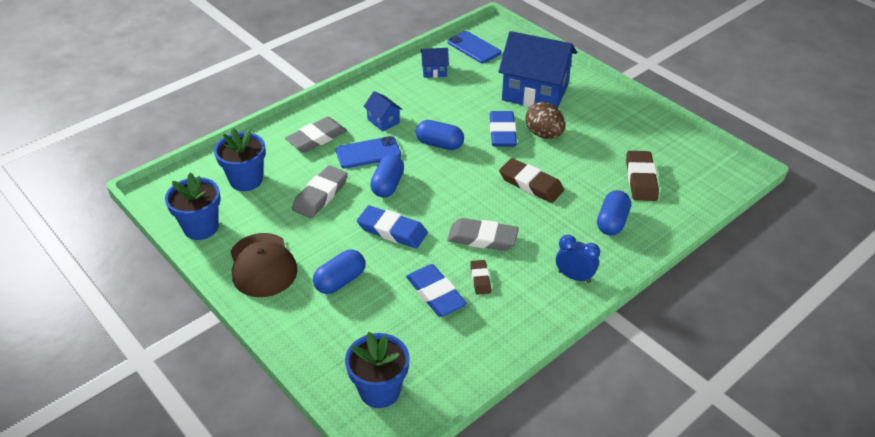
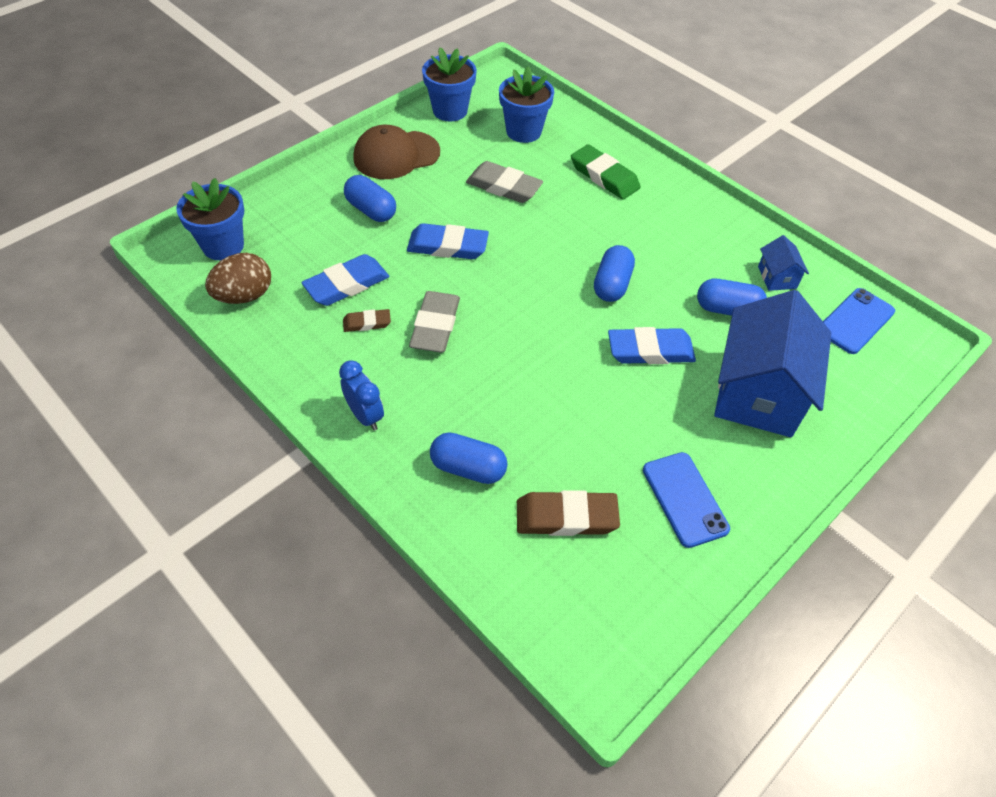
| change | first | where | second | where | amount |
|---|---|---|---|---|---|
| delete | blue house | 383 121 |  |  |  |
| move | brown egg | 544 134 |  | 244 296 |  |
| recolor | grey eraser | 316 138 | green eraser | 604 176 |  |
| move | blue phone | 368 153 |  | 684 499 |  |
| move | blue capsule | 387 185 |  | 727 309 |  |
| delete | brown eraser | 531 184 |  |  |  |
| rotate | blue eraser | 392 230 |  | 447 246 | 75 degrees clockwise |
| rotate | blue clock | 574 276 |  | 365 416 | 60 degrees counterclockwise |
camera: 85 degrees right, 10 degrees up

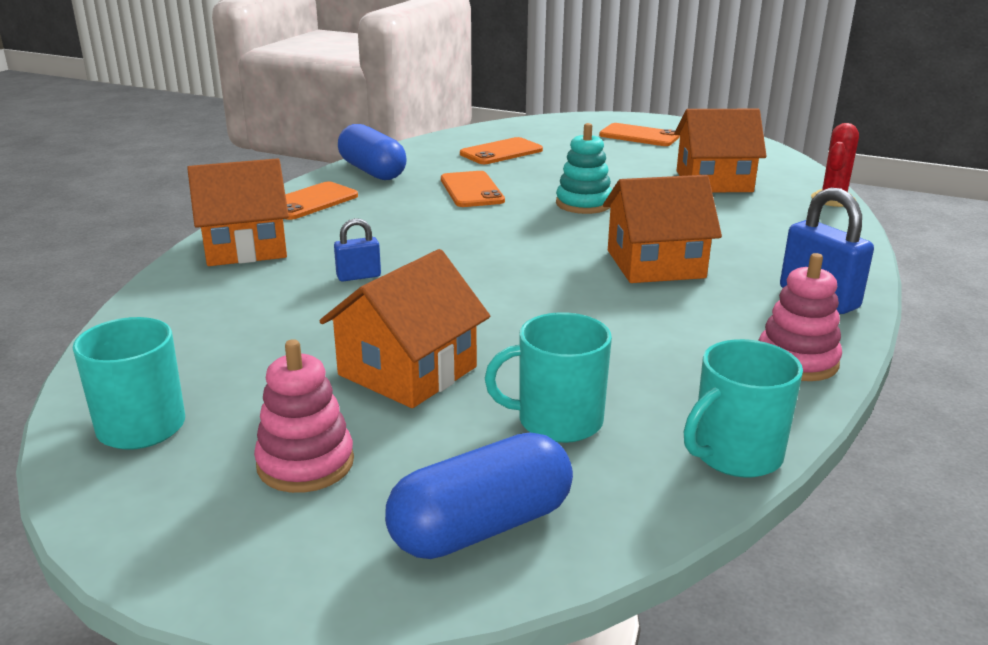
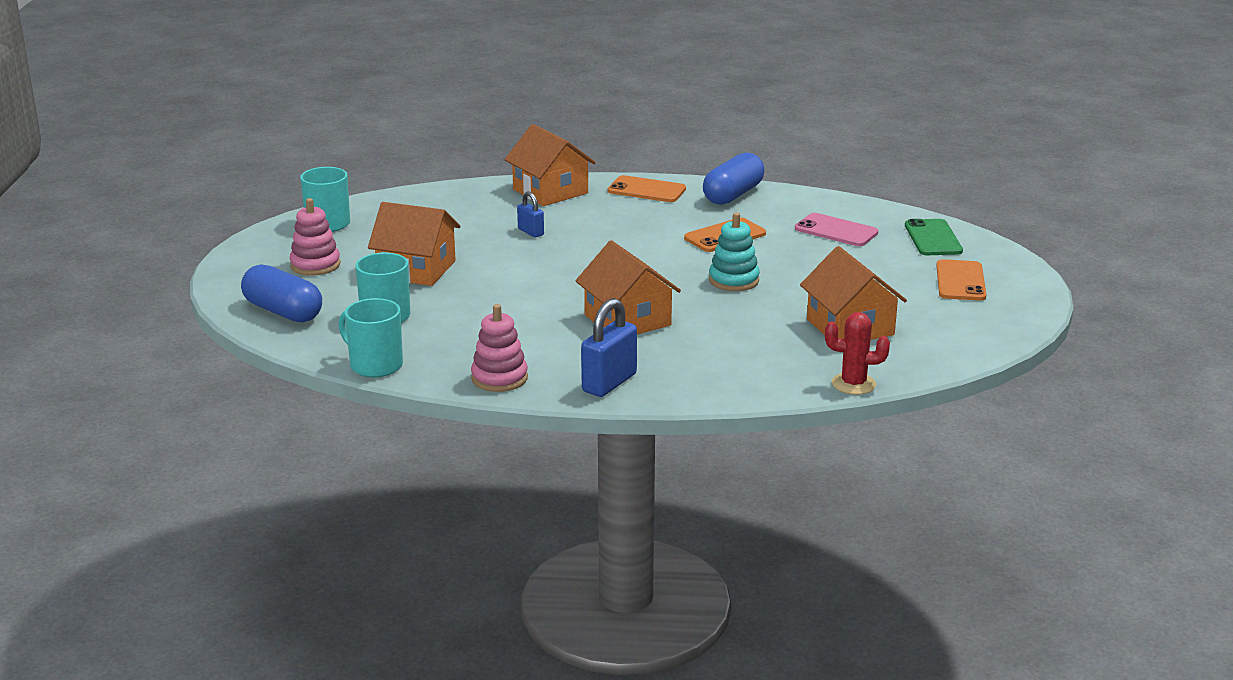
| change | first | where | second | where | amount |
|---|---|---|---|---|---|
| recolor | orange phone | 501 152 | pink phone | 836 231 |  |
| insert |  |  | green phone | 933 238 |  |
camera: 70 degrees right, 0 degrees up

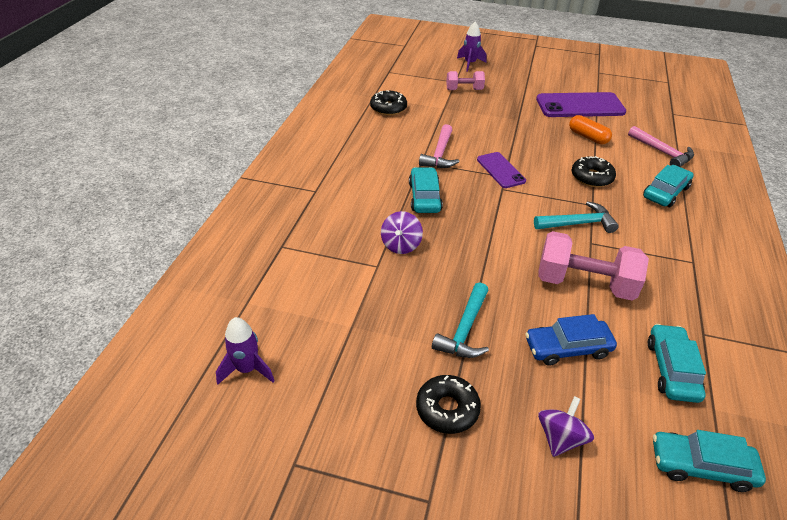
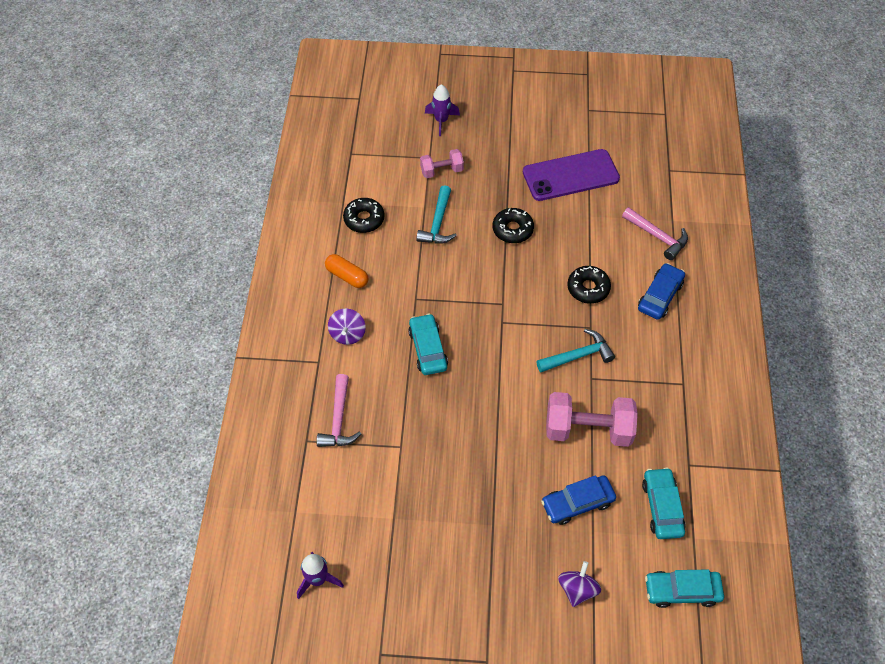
| change | first | where | second | where | amount |
|---|---|---|---|---|---|
| move | orange capsule | 588 137 |  | 347 276 |  |
| move | pink hammer | 440 154 |  | 339 420 |  |
| delete | purple phone | 500 170 |  |  |  |
| recolor | turquoise car | 665 192 | blue car | 660 296 |  |
| move | purple spinning top | 401 245 |  | 347 334 |  |
| move | turquoise hammer | 465 330 |  | 438 223 |  |
| move | black donut | 447 409 |  | 512 229 |  |
camera: 10 degrees left, 15 degrees up

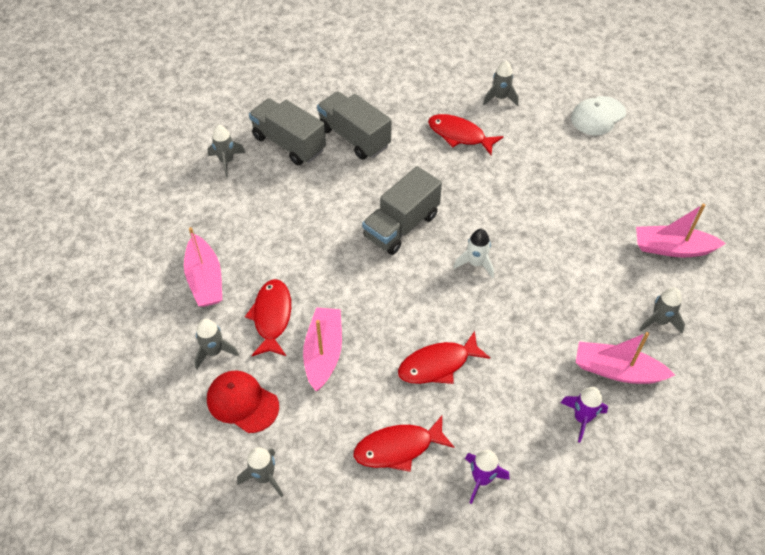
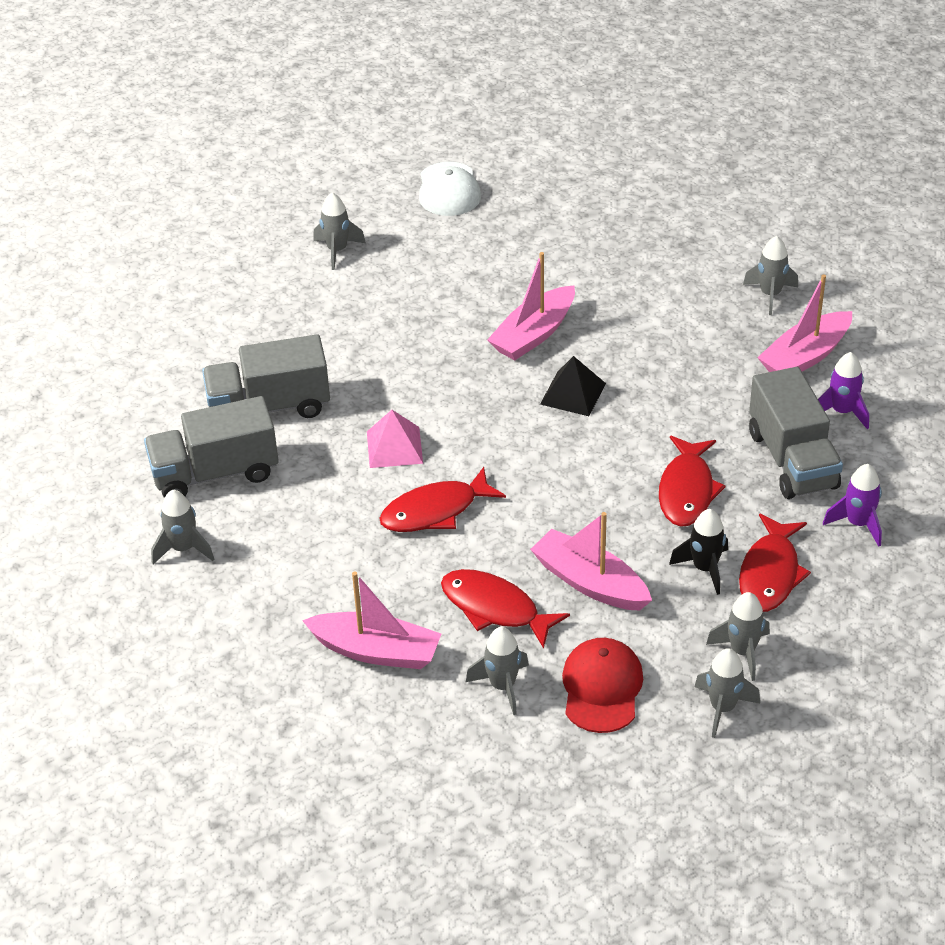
| change | first | where | second | where | amount |
|---|---|---|---|---|---|
| move | red fish | 460 135 |  | 435 511 |  |
| move | grey truck | 401 226 |  | 792 460 |  |
| move | pink boat | 672 248 |  | 534 334 |  |
| replace | white rocket | 476 263 | black pyramid | 573 393 |  |
| rotate | red cap | 242 402 |  | 602 688 | 120 degrees clockwise |
| insert |  |  | pink pyramid | 394 447 |  |
| insert |  |  | black rocket | 704 569 |  |
| insert |  |  | grey rocket | 742 652 |  |
camera: 55 degrees left, 10 degrees down

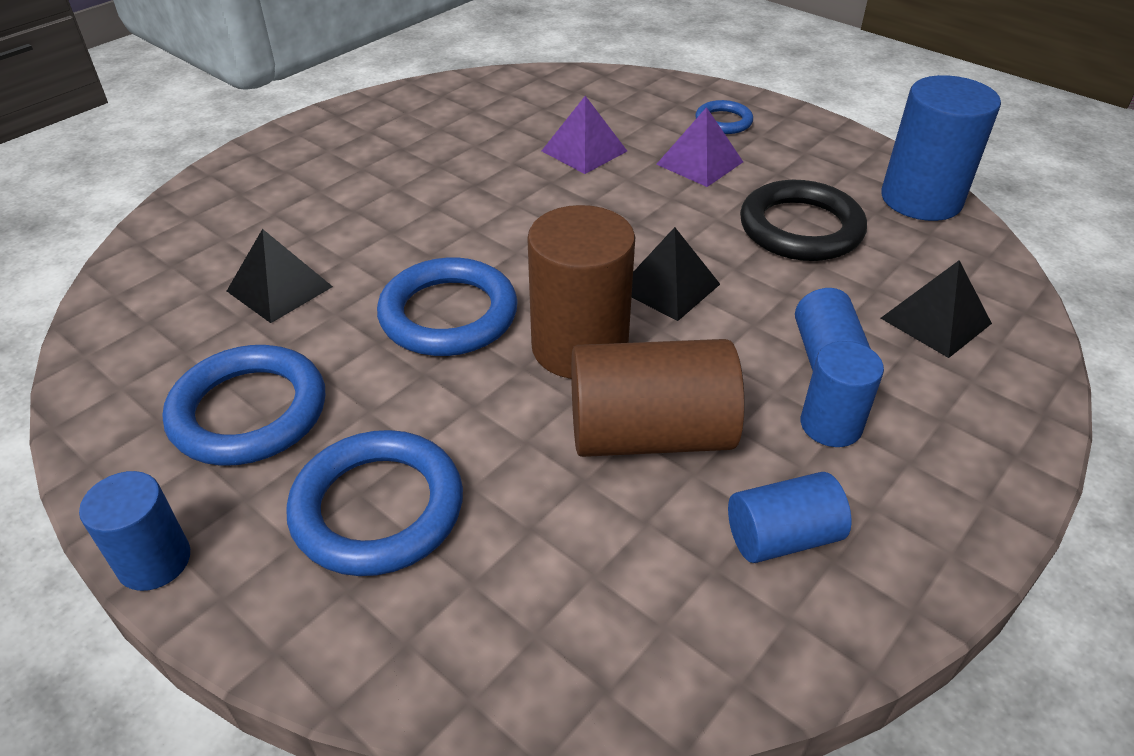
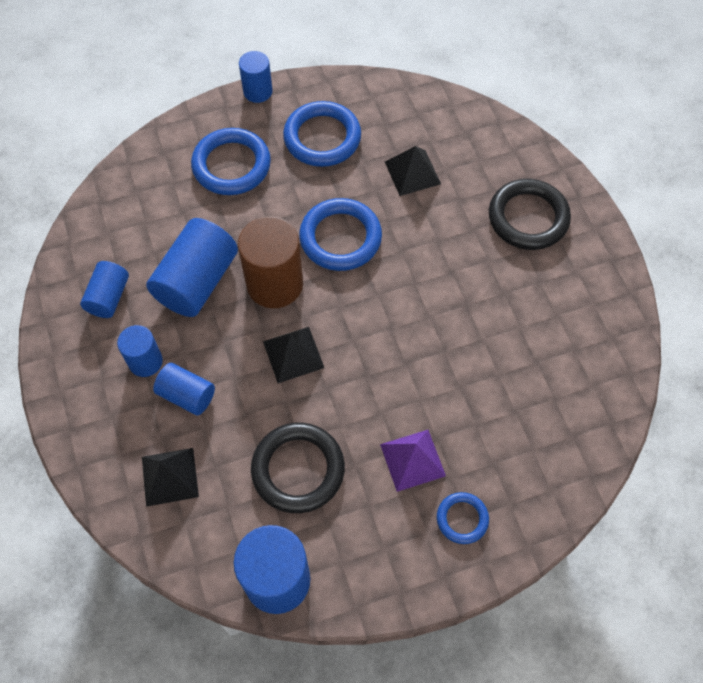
| change | first | where | second | where | amount |
|---|---|---|---|---|---|
| delete | purple pyramid | 584 151 |  |  |  |
| recolor | brown cylinder | 649 435 | blue cylinder | 197 281 |  |
| insert |  |  | black ring | 528 218 |  |
camera: 120 degrees right, 20 degrees up

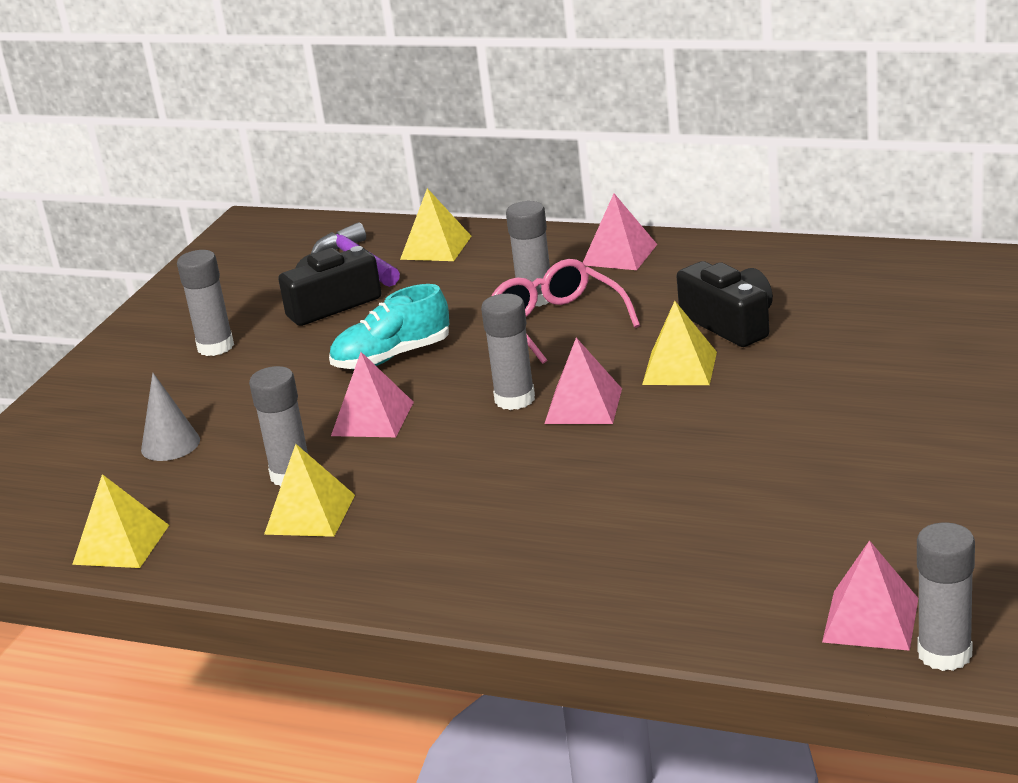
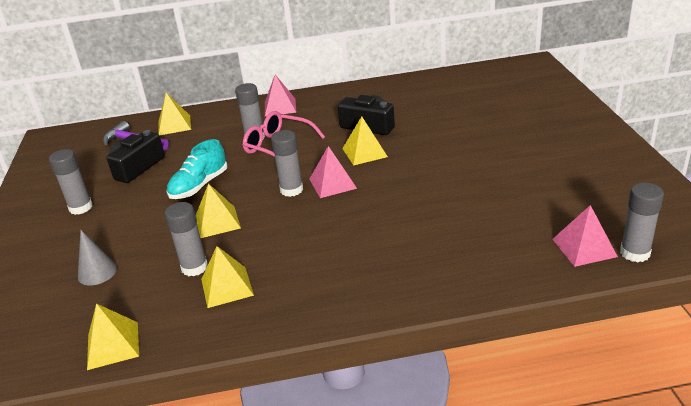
| change | first | where | second | where | amount |
|---|---|---|---|---|---|
| recolor | pink pyramid | 372 418 | yellow pyramid | 217 221 |  |
camera: 30 degrees left, 5 degrees up

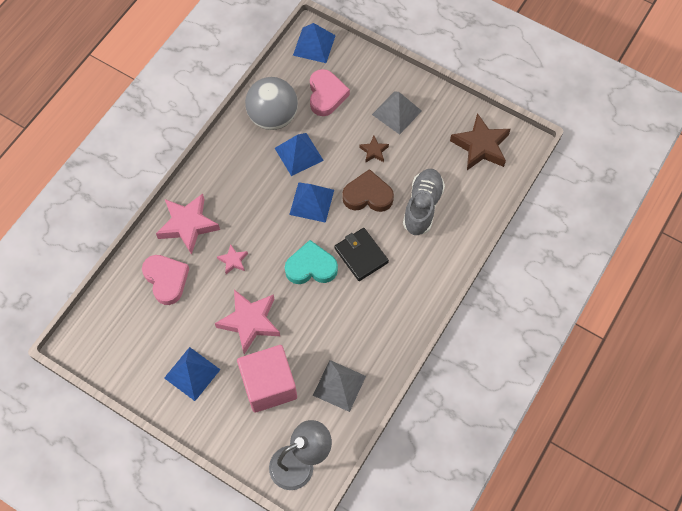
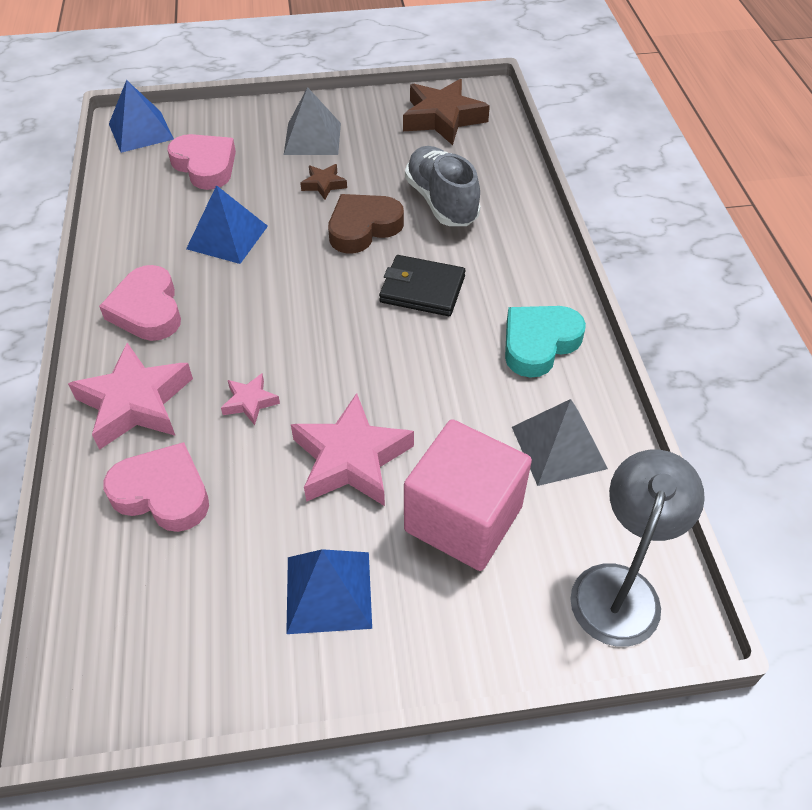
| change | first | where | second | where | amount |
|---|---|---|---|---|---|
| delete | grey ball | 273 117 |  |  |  |
| delete | blue pyramid | 312 202 |  |  |  |
| move | turquoise heart | 311 267 |  | 539 343 |  |
| insert |  |  | pink heart | 147 310 |  |
camera: 40 degrees left, 15 degrees down

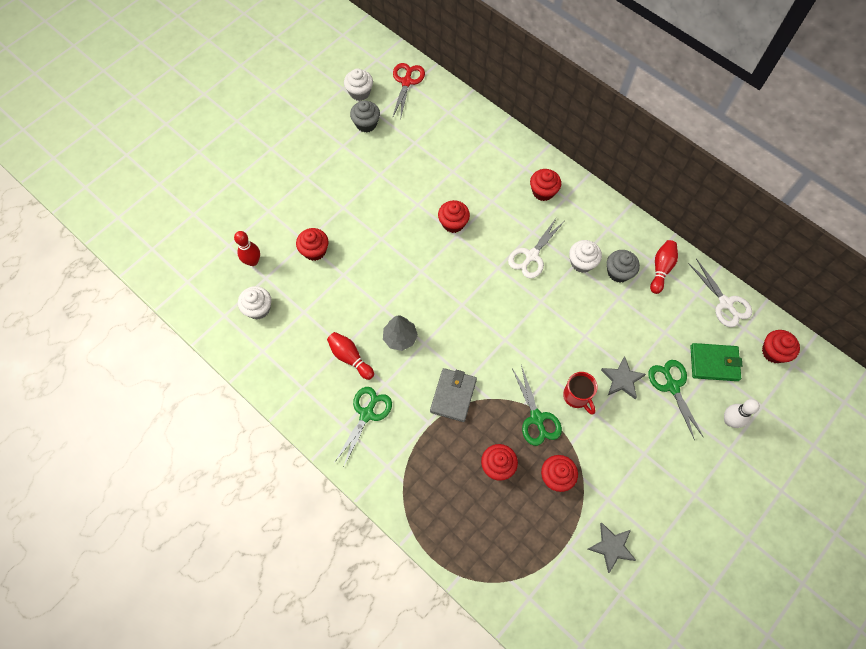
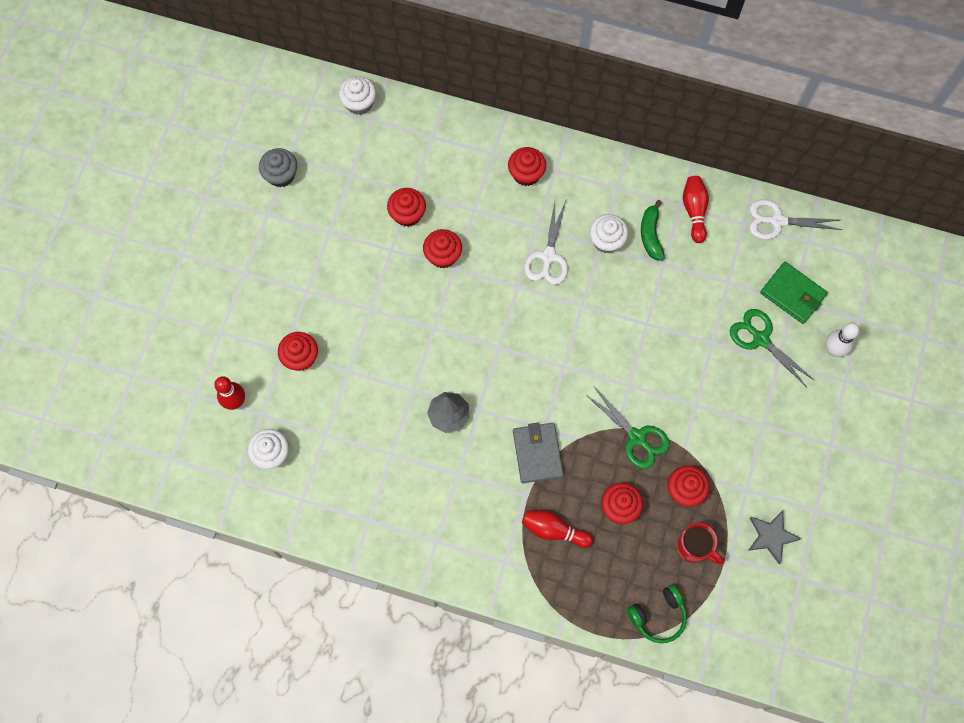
| change | first | where | second | where | amount |
|---|---|---|---|---|---|
| delete | red scissors | 406 82 |  |  |  |
| move | white cupcake | 359 92 |  | 359 103 |  |
| replace | grey cupcake | 618 272 | green banana | 651 235 |  |
| rotate | white scissors | 725 303 |  | 777 221 | 150 degrees clockwise |
| move | red cupcake | 773 352 |  | 407 214 |  |
| move | red bowling pin | 350 357 |  | 554 530 |  |
| rotate | green wallet | 714 363 |  | 792 294 | 60 degrees clockwise |
| delete | grey star | 622 379 |  |  |  |
| move | red mug | 577 396 |  | 694 547 |  |
| delete | green scissors | 367 414 |  |  |  |
| insert |  |  | green headphones | 658 615 |  |
camera: 25 degrees left, 5 degrees up

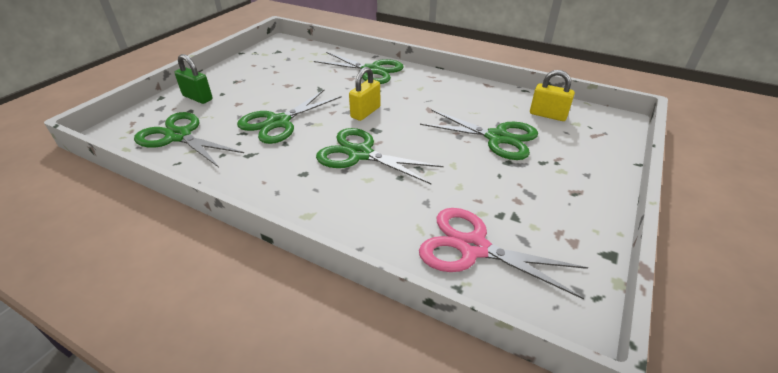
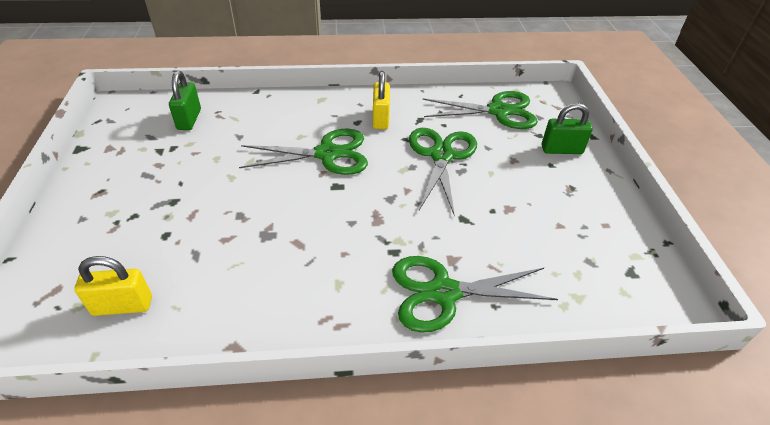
| change | first | where | second | where | amount |
|---|---|---|---|---|---|
| move | yellow padlock | 365 112 |  | 380 119 |  |
| delete | green scissors | 497 138 |  |  |  |
| replace | pink scissors | 473 247 | green padlock | 189 119 |  |
camera: 145 degrees right, 5 degrees up

